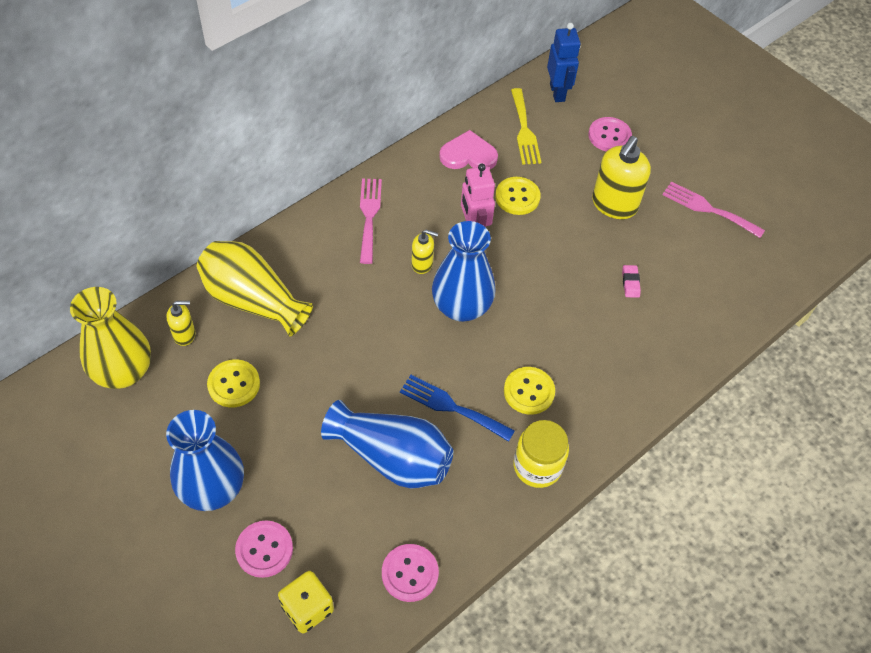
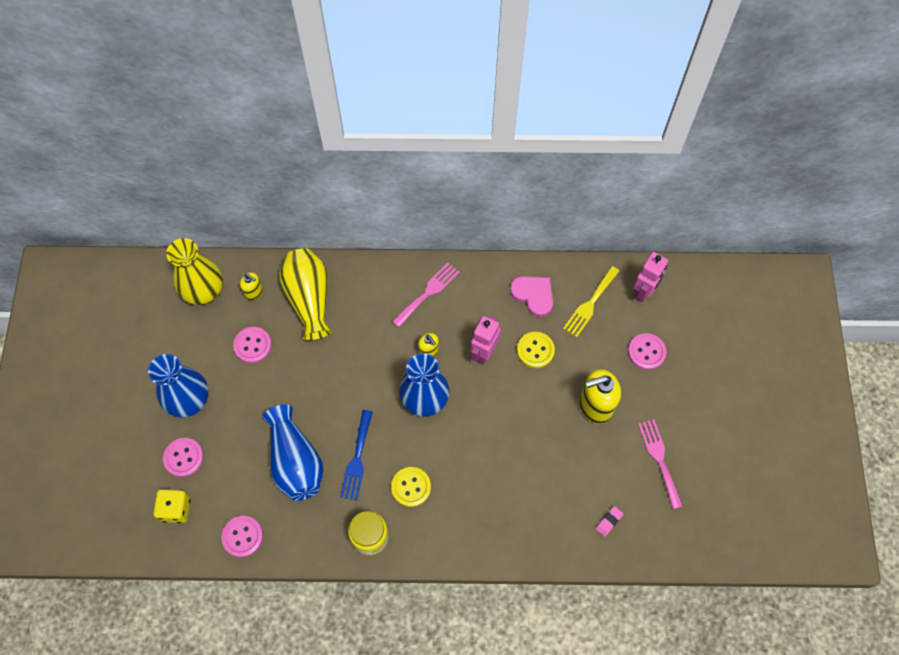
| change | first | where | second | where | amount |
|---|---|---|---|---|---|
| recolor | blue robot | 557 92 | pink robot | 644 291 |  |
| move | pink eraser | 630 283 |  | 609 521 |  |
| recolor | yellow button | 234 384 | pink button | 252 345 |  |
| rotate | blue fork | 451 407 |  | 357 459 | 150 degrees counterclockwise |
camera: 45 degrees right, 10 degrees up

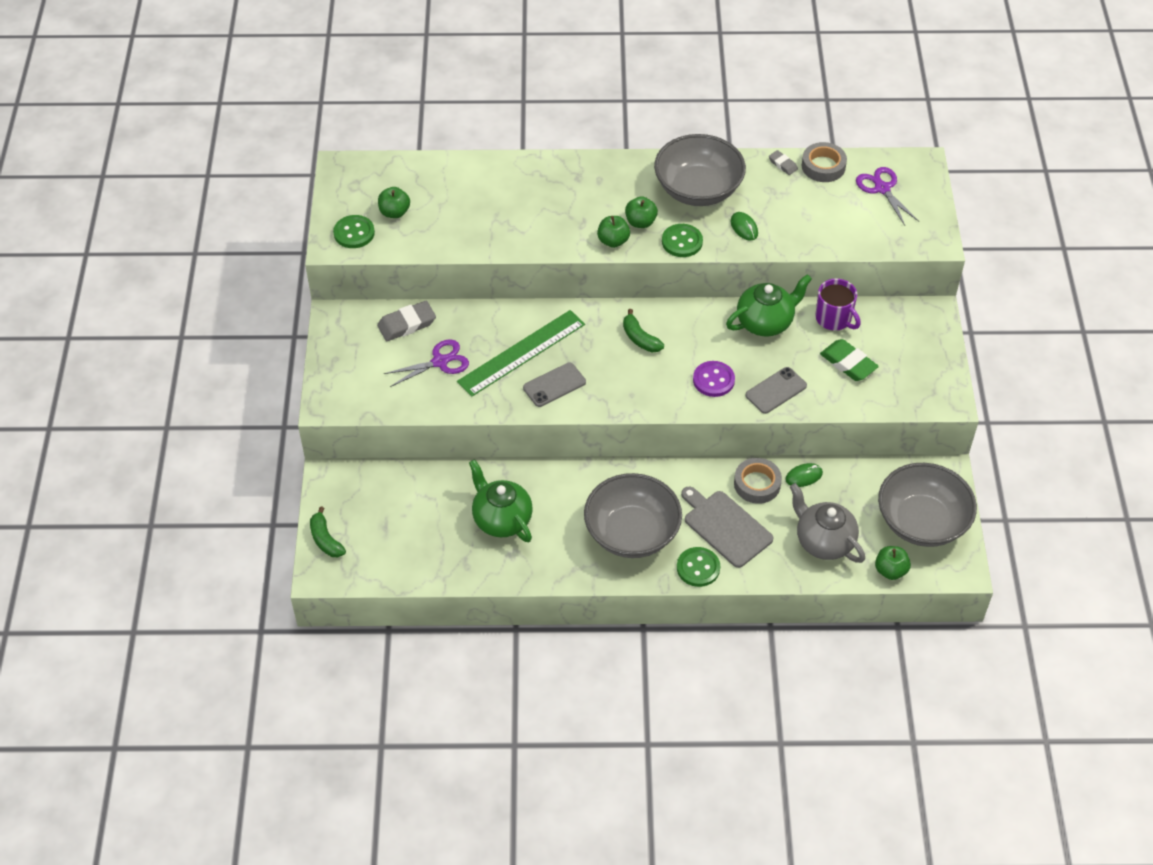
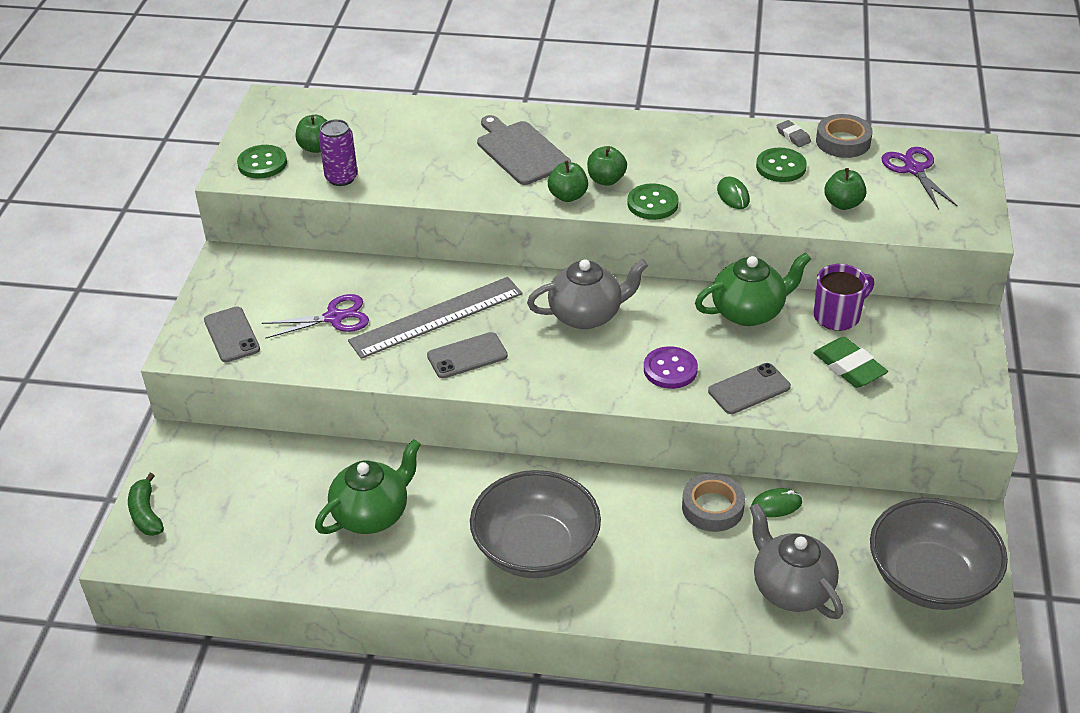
| change | first | where | second | where | amount |
|---|---|---|---|---|---|
| delete | grey bowl | 698 189 |  |  |  |
| rotate | purple mug | 834 319 |  | 838 316 | 90 degrees counterclockwise |
| delete | grey eraser | 407 324 |  |  |  |
| replace | green banana | 640 338 | grey teapot | 587 315 |  |
| recolor | green ruler | 521 353 | grey ruler | 436 317 |  |
| rotate | green teapot | 501 519 |  | 372 514 | 75 degrees clockwise |
| move | grey cutting board | 725 527 |  | 521 151 |  |
| move | green apple | 890 570 |  | 843 204 |  |
| move | green button | 698 568 |  | 781 167 |  |
| insert |  |  | purple can | 341 178 |  |
| insert |  |  | grey phone | 232 335 |  |
camera: 10 degrees right, 10 degrees down

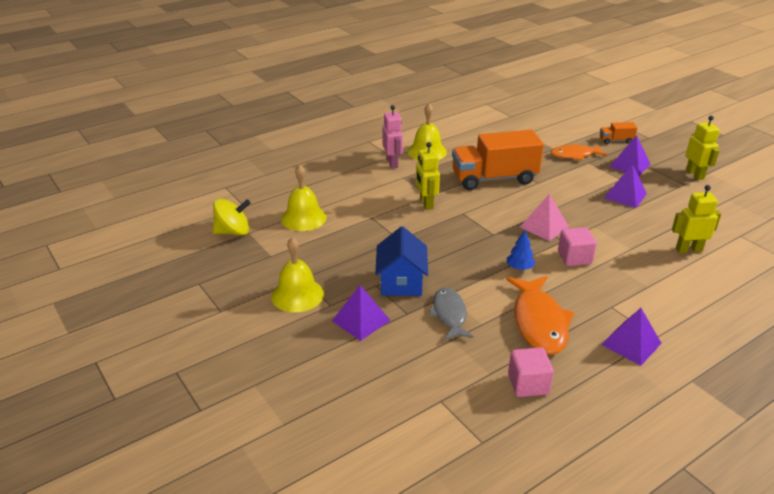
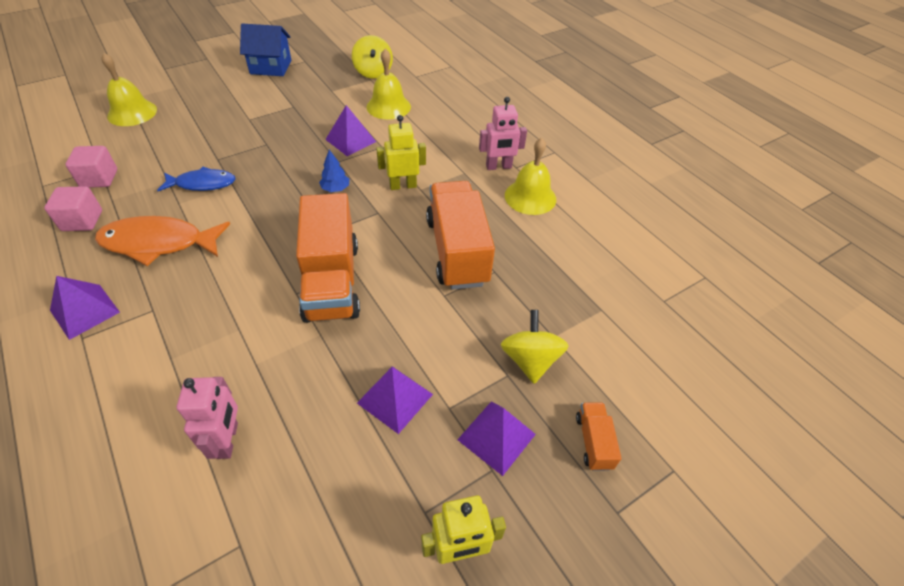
| change | first | where | second | where | amount |
|---|---|---|---|---|---|
| replace | orange fish | 574 155 | yellow spinning top | 530 360 |  |
| recolor | yellow robot | 688 249 | pink robot | 228 440 |  |
| replace | pink pyramid | 544 226 | orange truck | 332 281 |  |
| move | blue house | 401 282 |  | 271 67 |  |
| move | pink cube | 574 258 |  | 99 179 |  |
| move | blue tree | 519 267 |  | 335 189 |  |
| move | yellow bell | 297 295 |  | 132 113 |  |
| move | purple pyramid | 361 320 |  | 350 140 |  |
| recolor | grey fish | 449 314 | blue fish | 202 184 |  |
camera: 90 degrees right, 15 degrees up

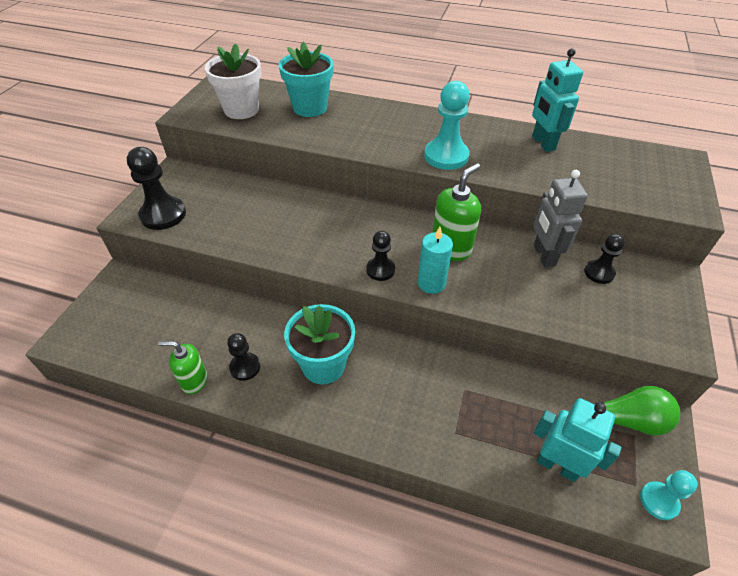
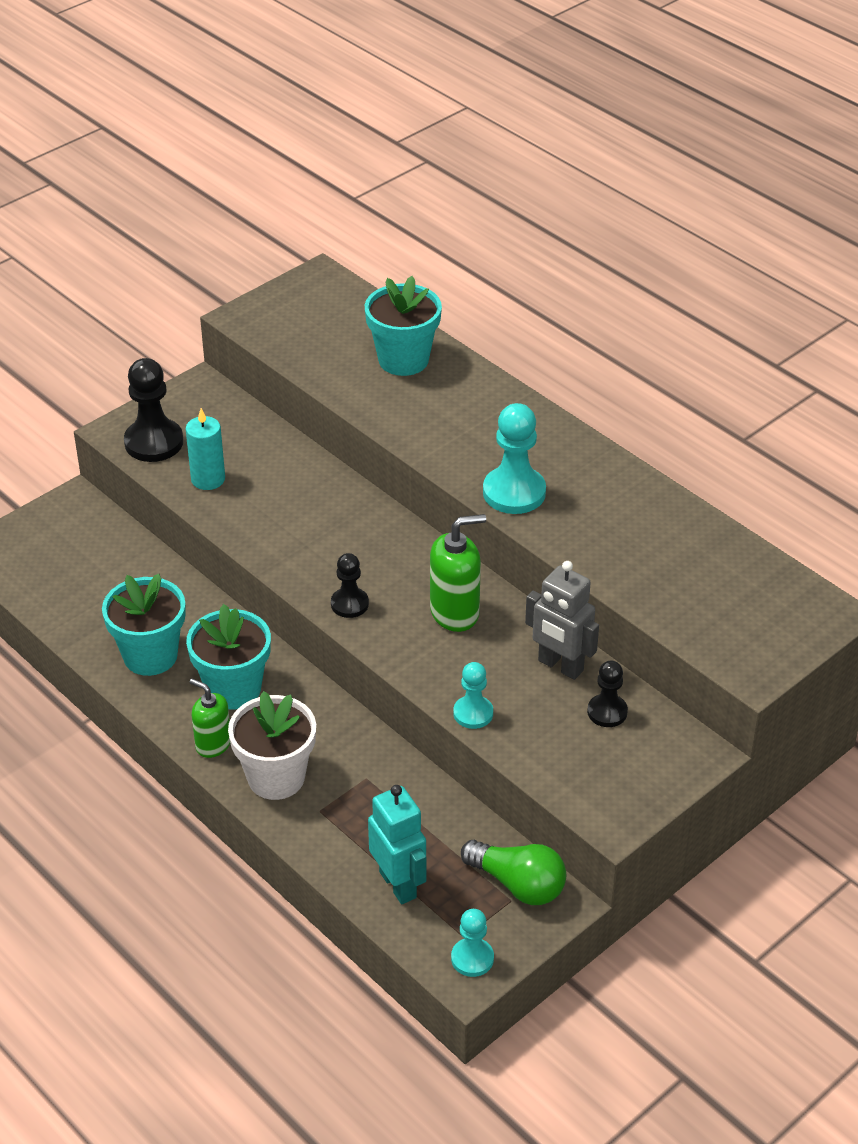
| change | first | where | second | where | amount |
|---|---|---|---|---|---|
| move | white flower pot | 241 110 |  | 276 777 |  |
| delete | turquoise robot | 543 143 |  |  |  |
| rotate | grey robot | 543 255 |  | 560 666 | 75 degrees counterclockwise |
| move | turquoise candle | 431 283 |  | 208 479 |  |
| replace | black pawn | 245 367 | turquoise flower pot | 150 656 |  |
| move | green soap dispenser | 194 381 |  | 213 744 |  |
| insert |  |  | turquoise pawn | 473 713 |  |
camera: 30 degrees right, 5 degrees down

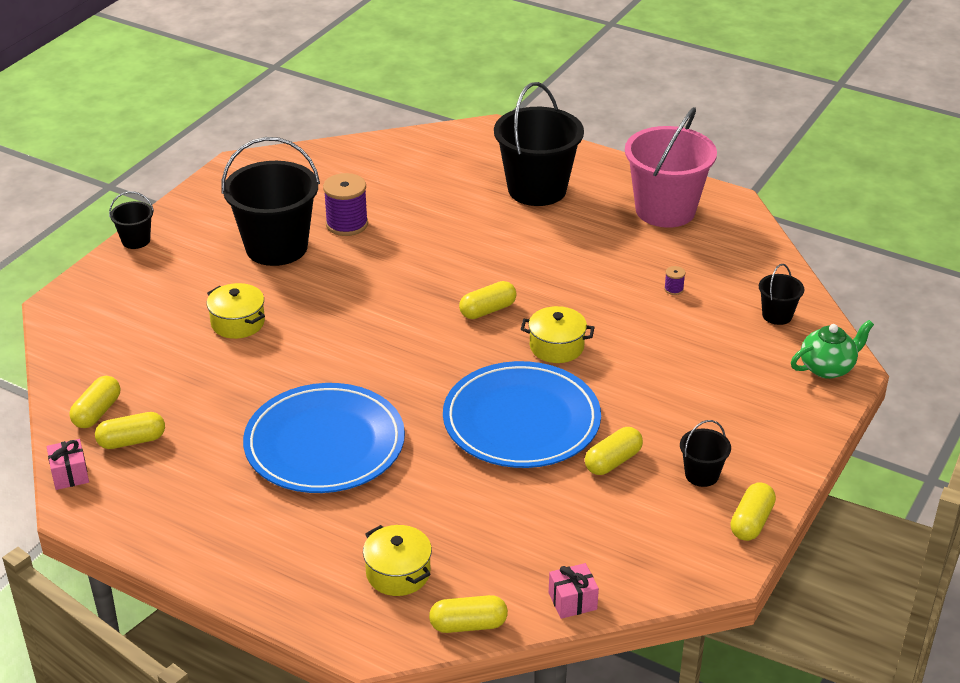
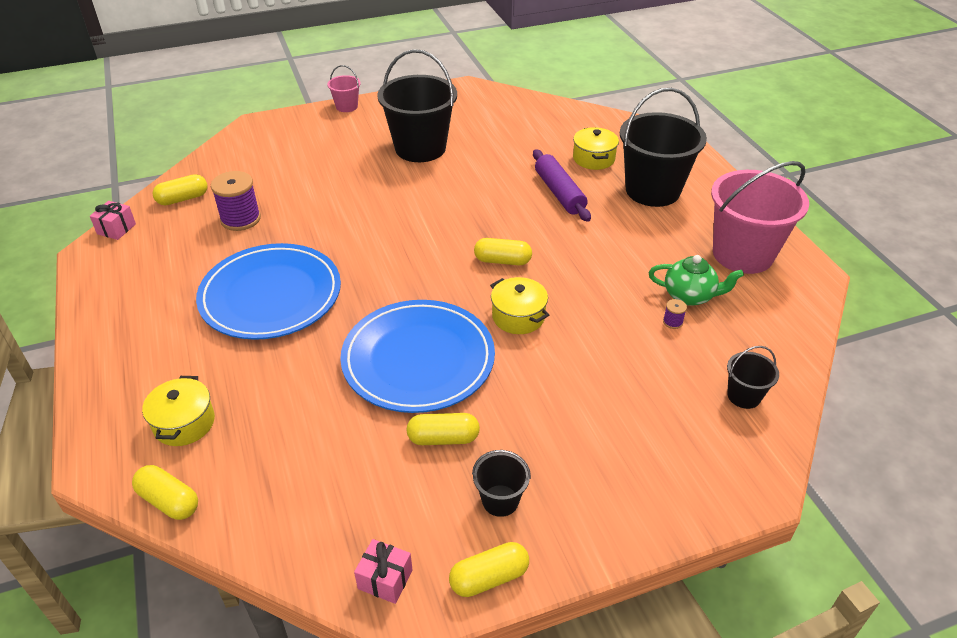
| change | first | where | second | where | amount |
|---|---|---|---|---|---|
| move | purple spool | 347 224 |  | 240 219 |  |
| recolor | black bucket | 136 240 | pink bucket | 346 106 |  |
| move | yellow pot | 238 323 |  | 593 158 |  |
| move | green teapot | 828 368 |  | 690 296 |  |
| delete | yellow capsule | 132 441 |  |  |  |
| move | pink gift | 572 601 |  | 385 579 |  |
| insert |  |  | purple rolling pin | 559 193 |  |
camera: 40 degrees right, 5 degrees up

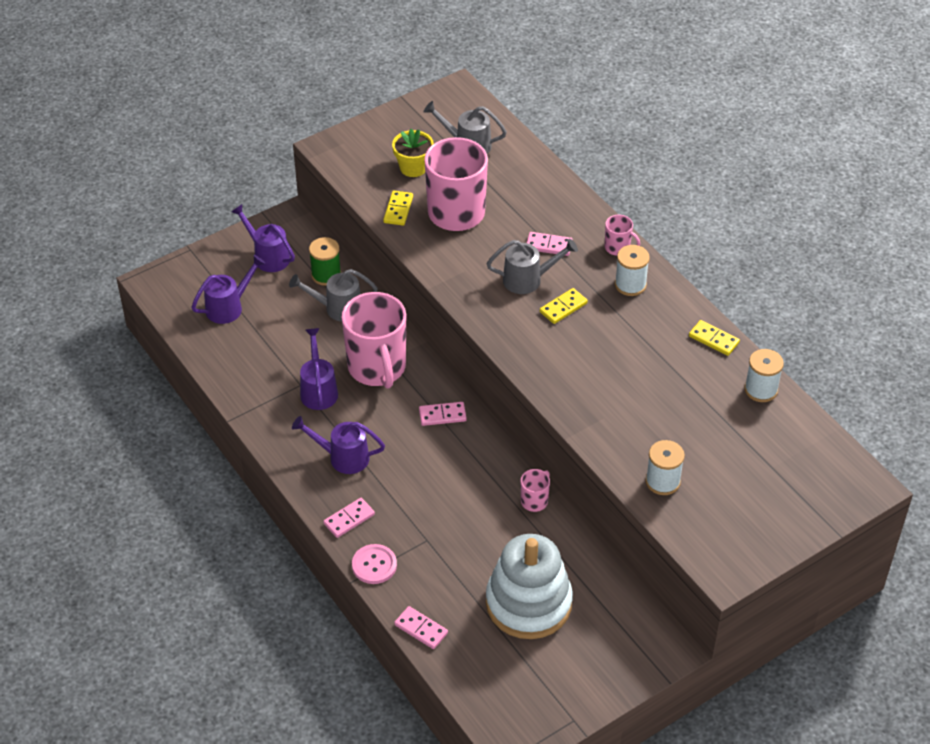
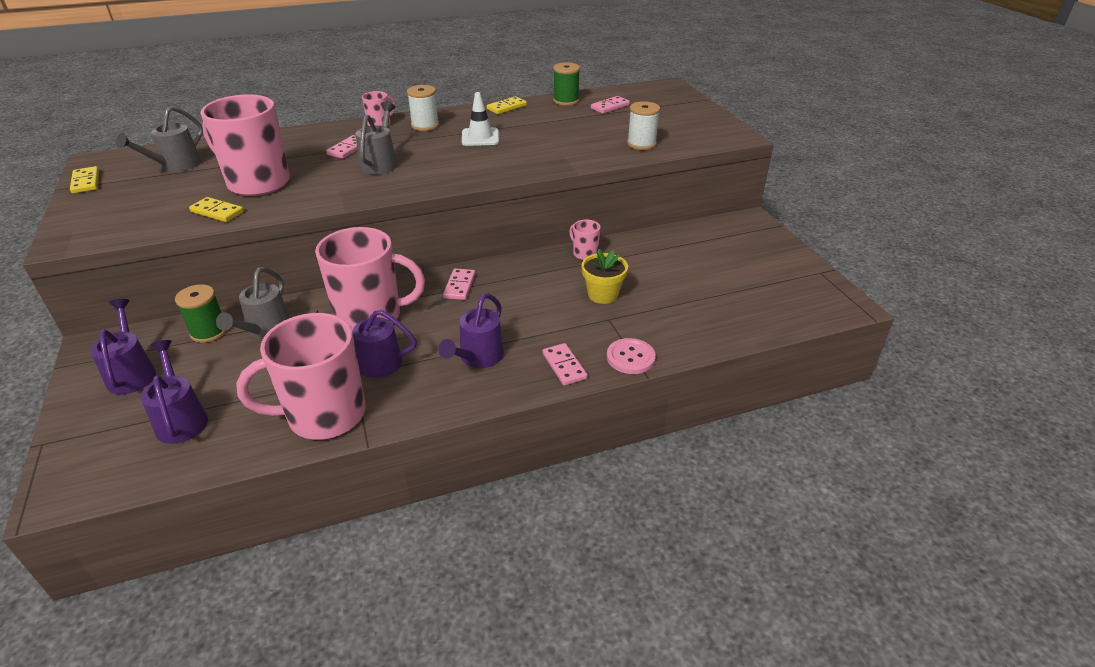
| change | first | where | second | where | amount |
|---|---|---|---|---|---|
| move | yellow flower pot | 413 167 |  | 603 294 |  |
| rotate | purple watering can | 268 256 |  | 132 372 | 105 degrees clockwise |
| move | yellow domino | 563 307 |  | 86 182 |  |
| recolor | white spool | 761 390 | green spool | 566 101 |  |
| delete | white stacking toy | 528 603 |  |  |  |
| move | pink domino | 421 629 |  | 610 107 |  |
| insert |  |  | white traffic cone | 480 137 |  |
| insert |  |  | pink mug | 324 415 |  |
camera: 75 degrees left, 10 degrees down

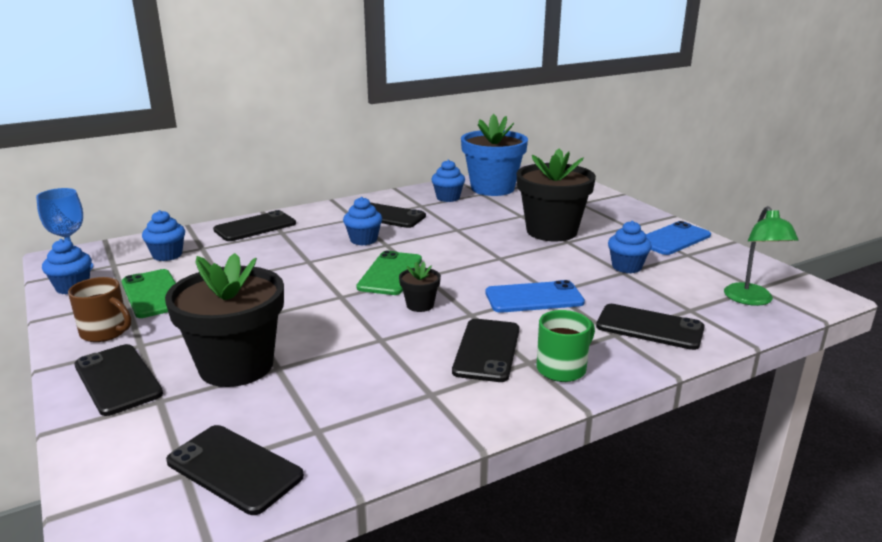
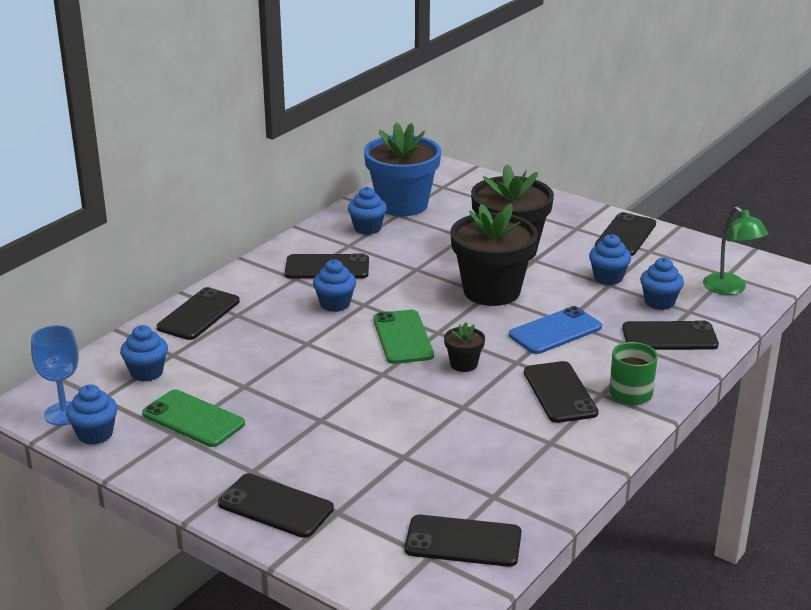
| change | first | where | second | where | amount |
|---|---|---|---|---|---|
| recolor | blue phone | 673 239 | black phone | 625 235 |  |
| move | black flower pot | 236 366 |  | 491 291 |  |
| delete | brown mug | 105 332 |  |  |  |
| insert |  |  | blue cupcake | 659 302 |  |
camera: 25 degrees left, 5 degrees up

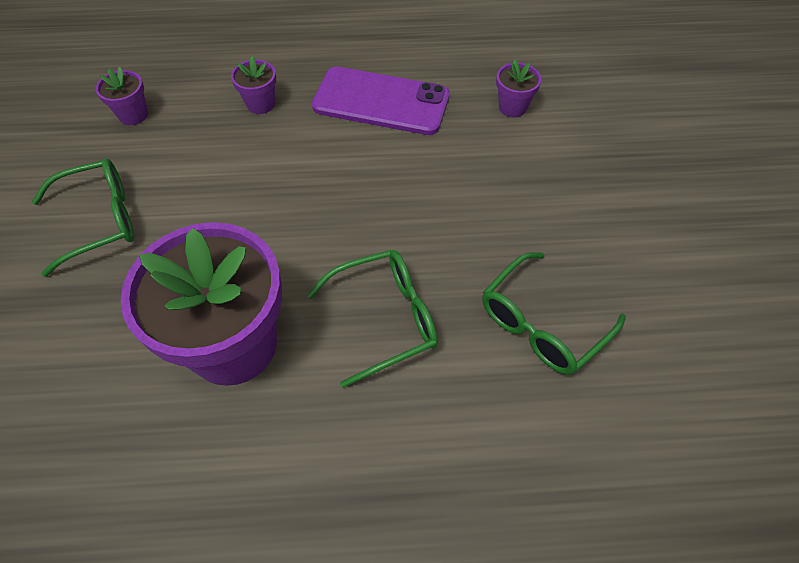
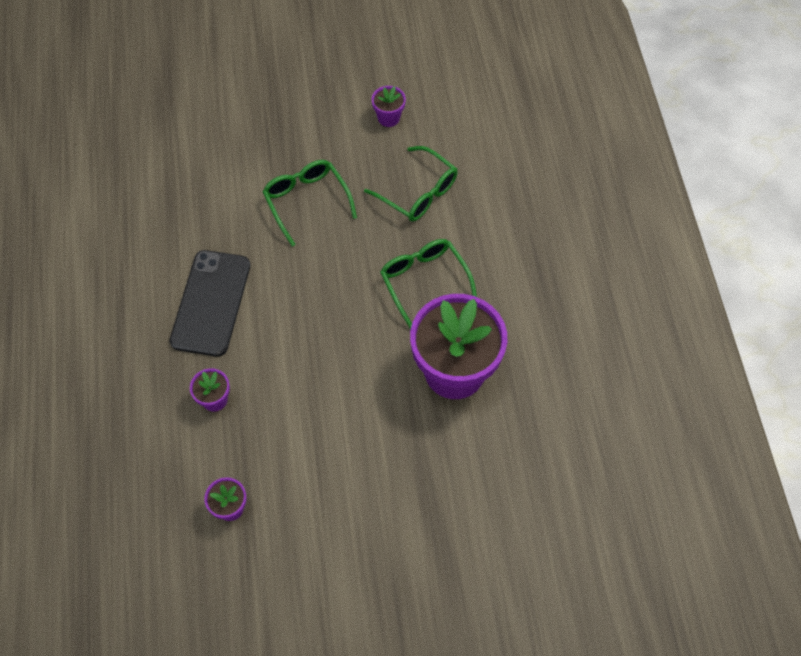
| change | first | where | second | where | amount |
|---|---|---|---|---|---|
| move | purple flower pot | 512 107 |  | 388 118 |  |
| recolor | purple phone | 381 101 | black phone | 211 303 |  |
| move | green glasses | 100 220 |  | 306 201 |  |
camera: 95 degrees left, 5 degrees up

